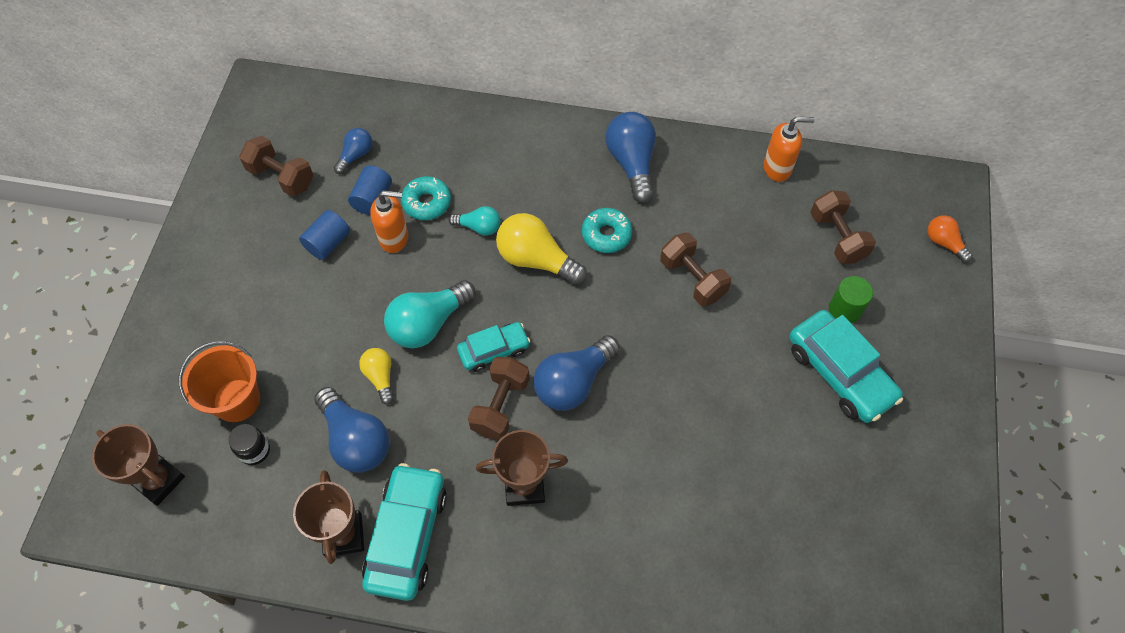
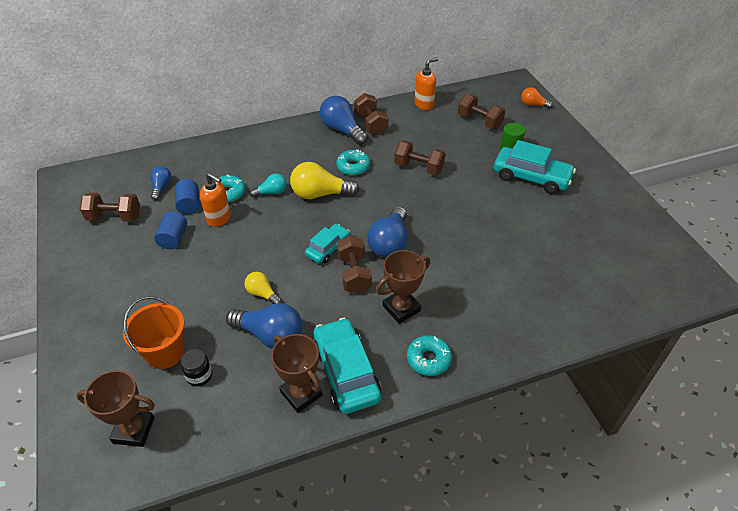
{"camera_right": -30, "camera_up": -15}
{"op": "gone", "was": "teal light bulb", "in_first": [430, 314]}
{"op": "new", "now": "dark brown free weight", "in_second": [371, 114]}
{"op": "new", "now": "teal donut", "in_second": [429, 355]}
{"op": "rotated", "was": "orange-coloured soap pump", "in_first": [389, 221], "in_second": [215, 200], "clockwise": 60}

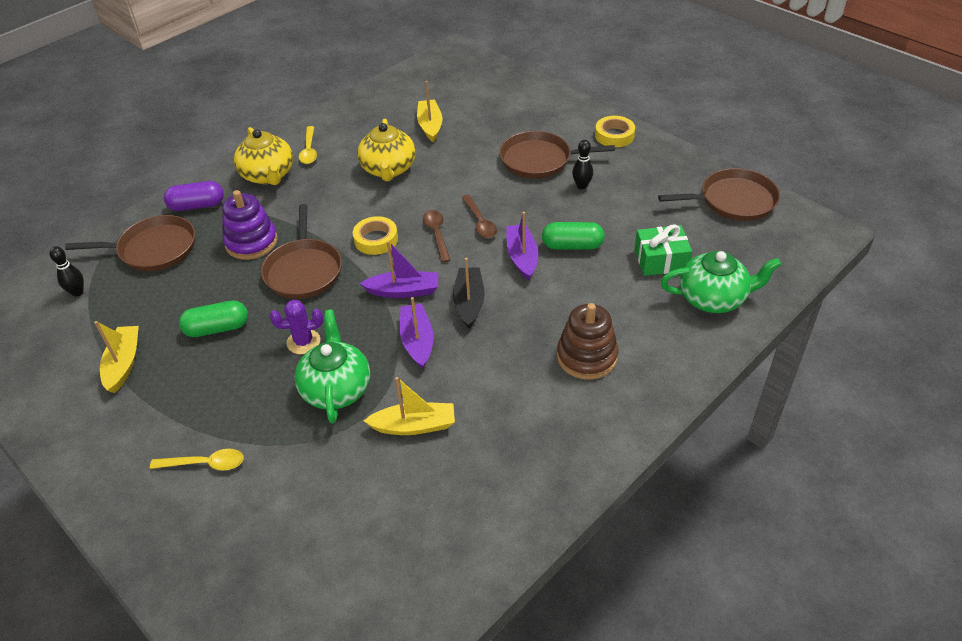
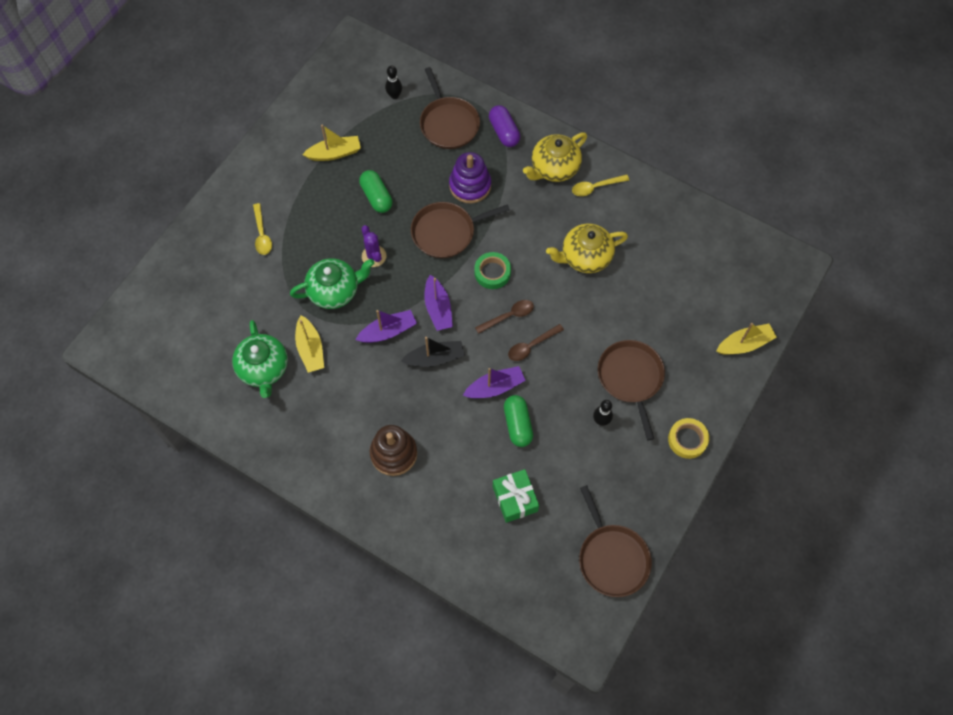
{"camera_right": 75, "camera_up": 20}
{"op": "shifted", "was": "bright yellow toy boat", "in_first": [429, 111], "in_second": [747, 339]}
{"op": "shifted", "was": "leaf-green teapot", "in_first": [721, 282], "in_second": [260, 359]}
{"op": "repainted", "was": "bright yellow sticky tape", "now": "leaf-green sticky tape", "in_first": [375, 235], "in_second": [492, 270]}

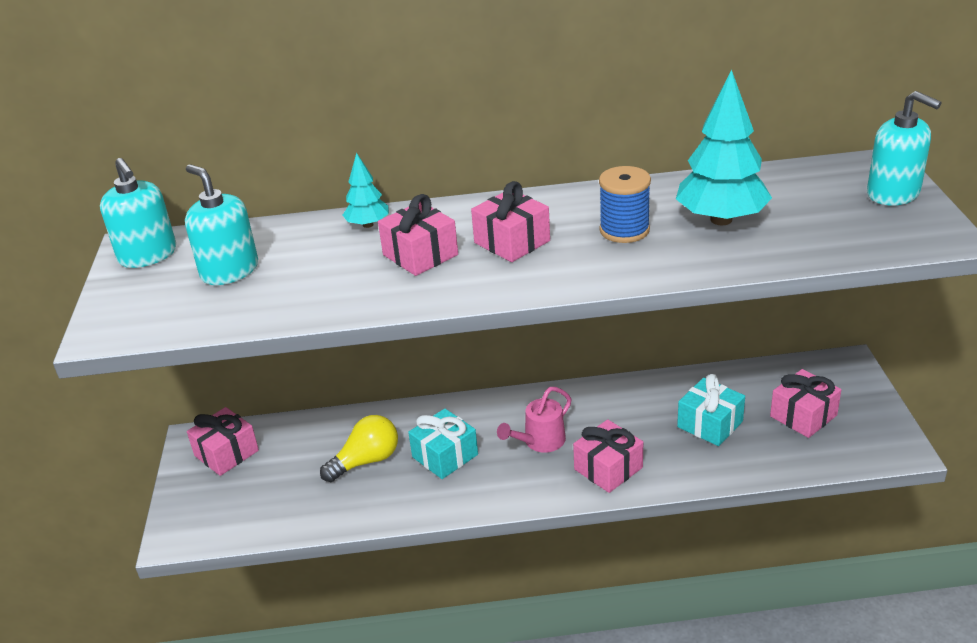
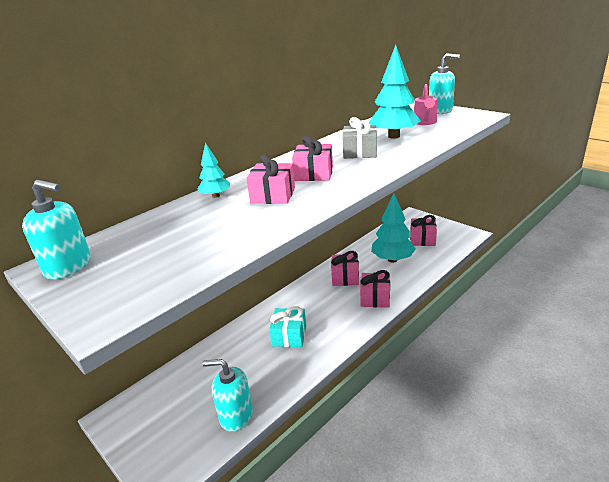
{"camera_right": -40, "camera_up": -5}
{"op": "gone", "was": "bright yellow light bulb", "in_first": [359, 448]}
{"op": "shifted", "was": "teal soap pump", "in_first": [221, 224], "in_second": [228, 395]}
{"op": "shifted", "was": "pink present", "in_first": [223, 441], "in_second": [345, 268]}
{"op": "shifted", "was": "pink watering pot", "in_first": [534, 420], "in_second": [425, 104]}
{"op": "swapped", "was": "blue bobbin", "now": "ash-grey present", "in_first": [625, 204], "in_second": [359, 138]}
{"op": "swapped", "was": "teal present", "now": "teal tree", "in_first": [711, 410], "in_second": [393, 228]}

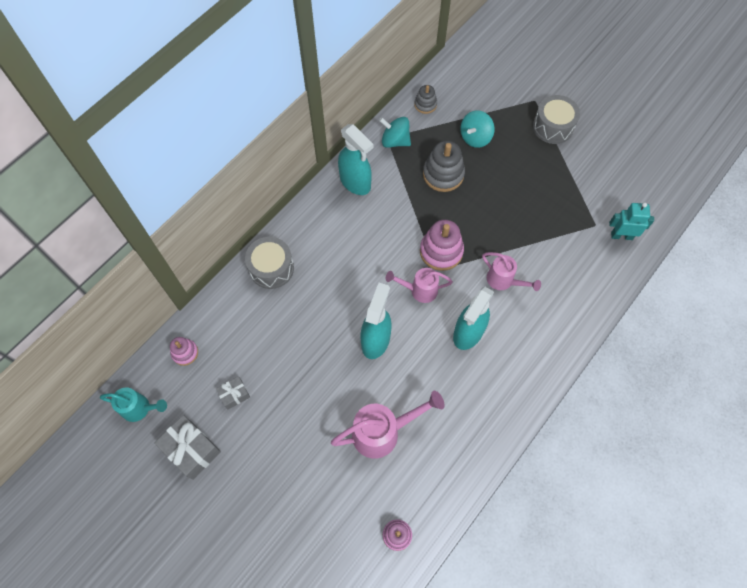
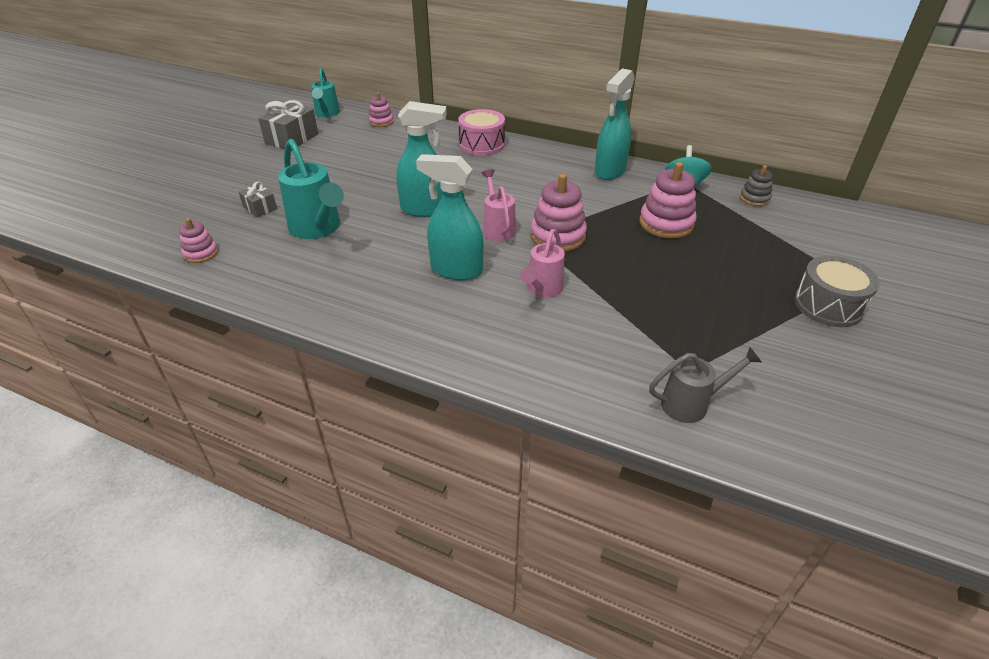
{"camera_right": 75, "camera_up": -25}
{"op": "gone", "was": "teal spinning top", "in_first": [477, 129]}
{"op": "shifted", "was": "ash-grey present", "in_first": [233, 393], "in_second": [258, 199]}
{"op": "swapped", "was": "teal robot figure", "now": "ash-grey watering pot", "in_first": [631, 221], "in_second": [705, 385]}
{"op": "repainted", "was": "ash-grey snare drum", "now": "pink snare drum", "in_first": [269, 263], "in_second": [481, 132]}
{"op": "repainted", "was": "pink watering pot", "now": "teal watering pot", "in_first": [388, 425], "in_second": [311, 189]}
{"op": "repainted", "was": "ash-grey stacking rings", "now": "pink stacking rings", "in_first": [444, 166], "in_second": [667, 200]}

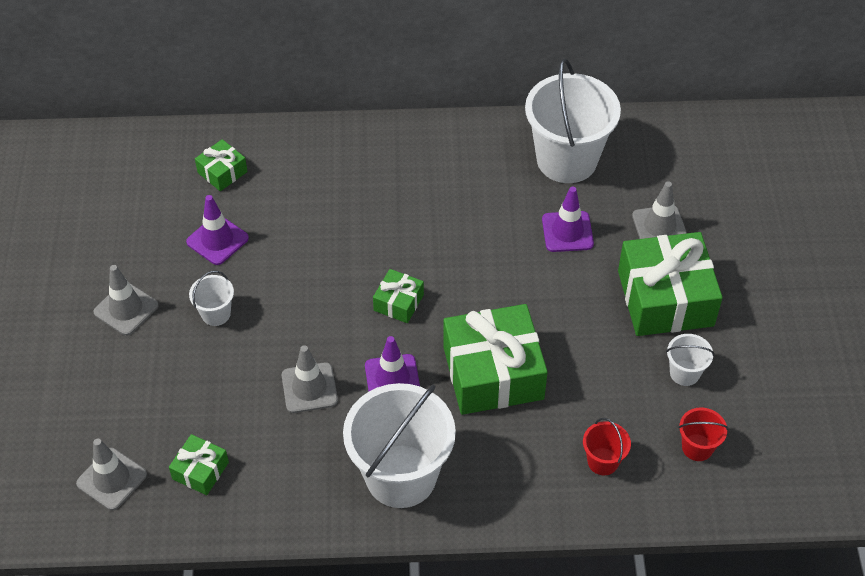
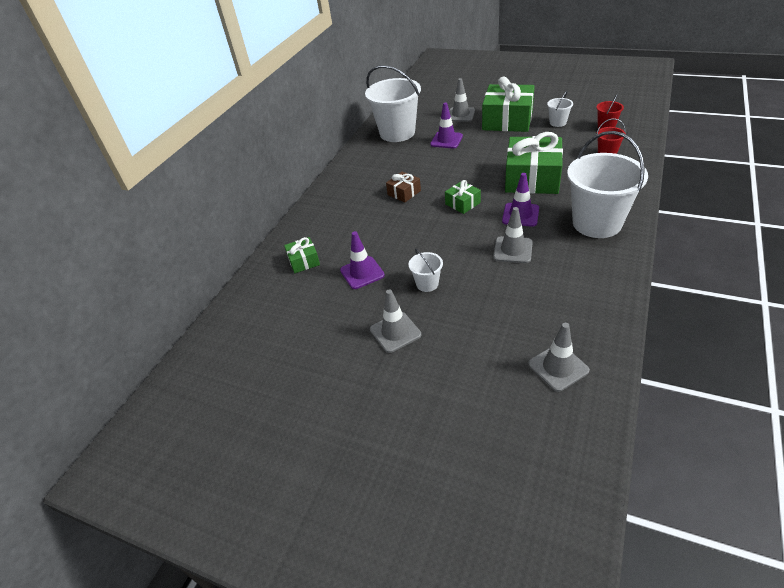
{"camera_right": -60, "camera_up": -10}
{"op": "gone", "was": "leaf-green present", "in_first": [199, 464]}
{"op": "new", "now": "dark brown present", "in_second": [403, 186]}

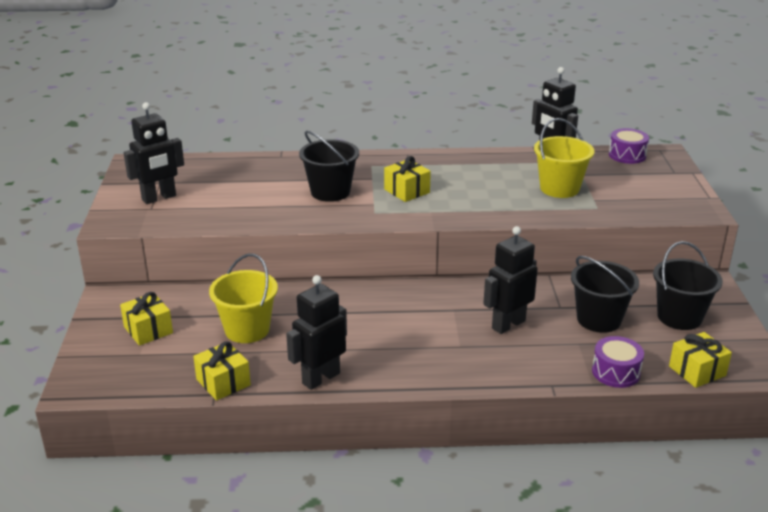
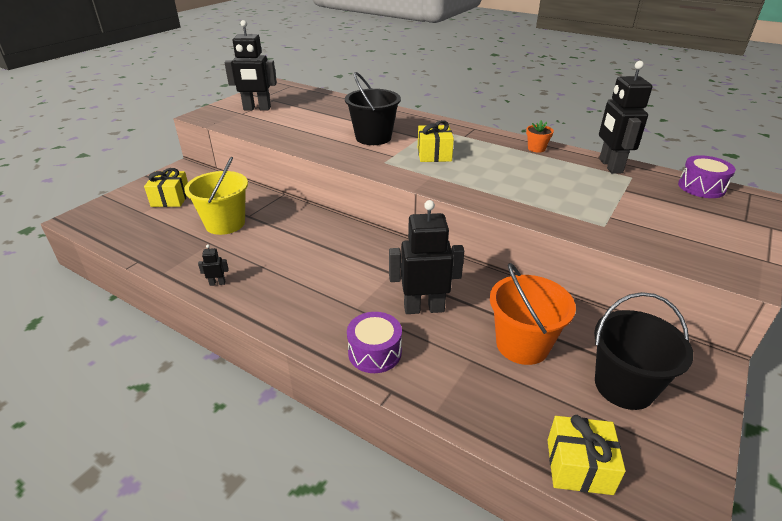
{"camera_right": 35, "camera_up": 5}
{"op": "gone", "was": "bright yellow present", "in_first": [222, 371]}
{"op": "gone", "was": "bright yellow pail", "in_first": [564, 158]}
{"op": "new", "now": "orange-coloured potted plant", "in_second": [540, 136]}
{"op": "shifted", "was": "royal purple snare drum", "in_first": [618, 362], "in_second": [374, 342]}
{"op": "repainted", "was": "ebony pail", "now": "orange-coloured pail", "in_first": [605, 294], "in_second": [533, 314]}
{"op": "scaled", "was": "ebony robot figure", "in_first": [316, 332], "in_second": [213, 265], "ratio": 0.41}

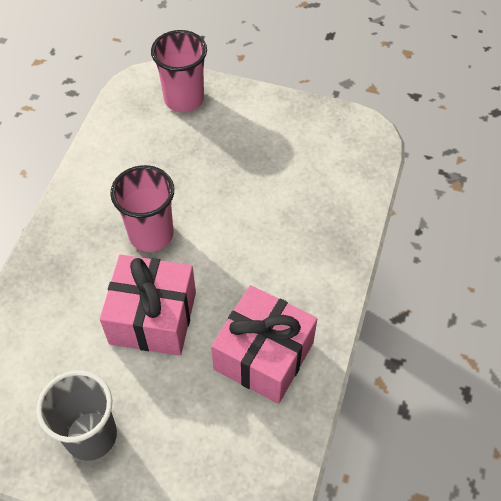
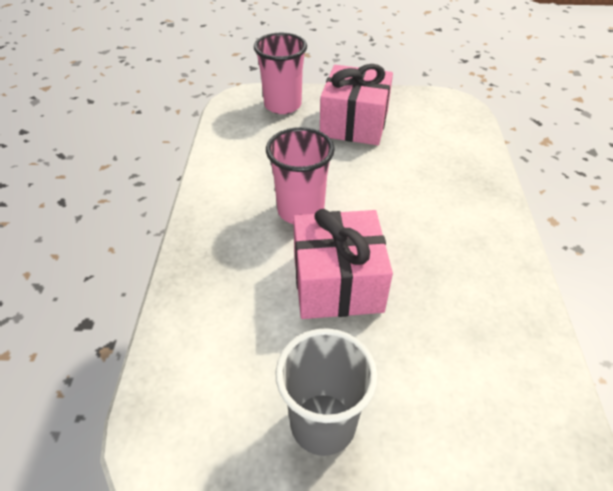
{"camera_right": -15, "camera_up": -10}
{"op": "shifted", "was": "pink present", "in_first": [264, 344], "in_second": [356, 104]}

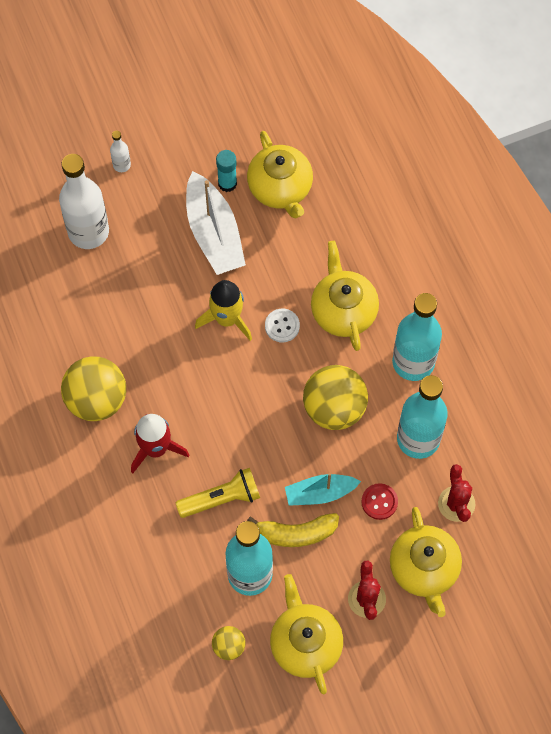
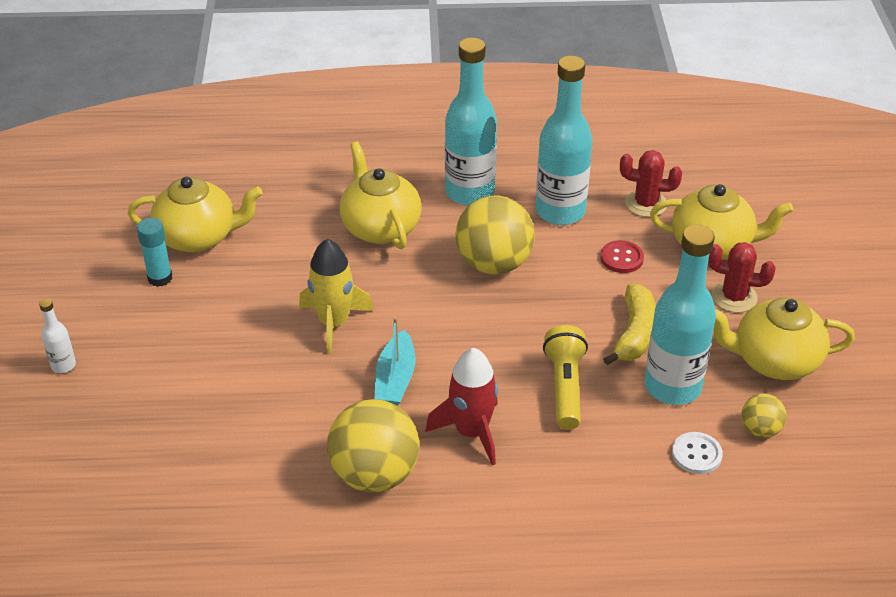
{"camera_right": -70, "camera_up": -25}
{"op": "gone", "was": "snow-white drink bottle", "in_first": [84, 201]}
{"op": "gone", "was": "snow-white toy boat", "in_first": [216, 223]}
{"op": "shifted", "was": "snow-white shirt button", "in_first": [282, 325], "in_second": [697, 453]}
{"op": "shifted", "was": "teal toy boat", "in_first": [323, 489], "in_second": [395, 361]}
{"op": "rotated", "was": "bright yellow teapot", "in_first": [345, 296], "in_second": [381, 195], "clockwise": 60}

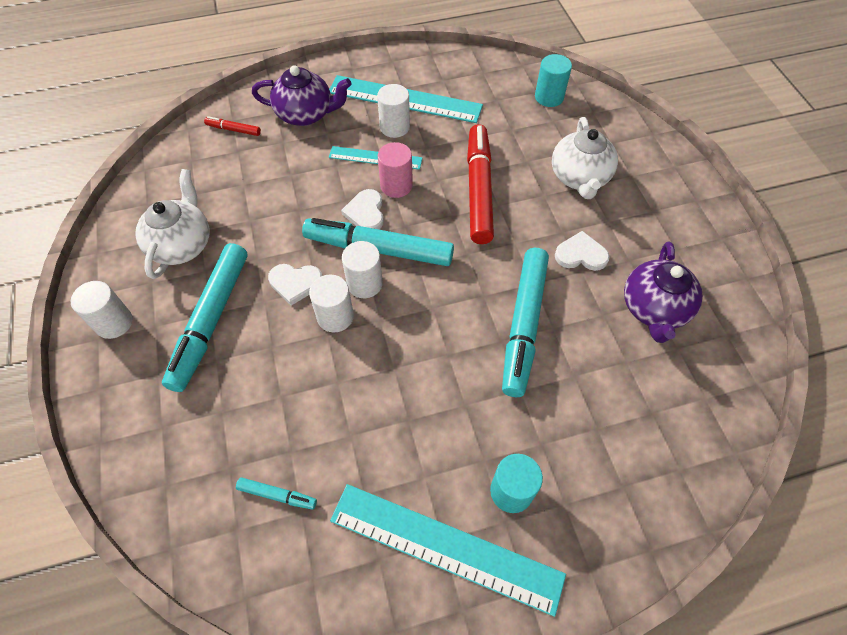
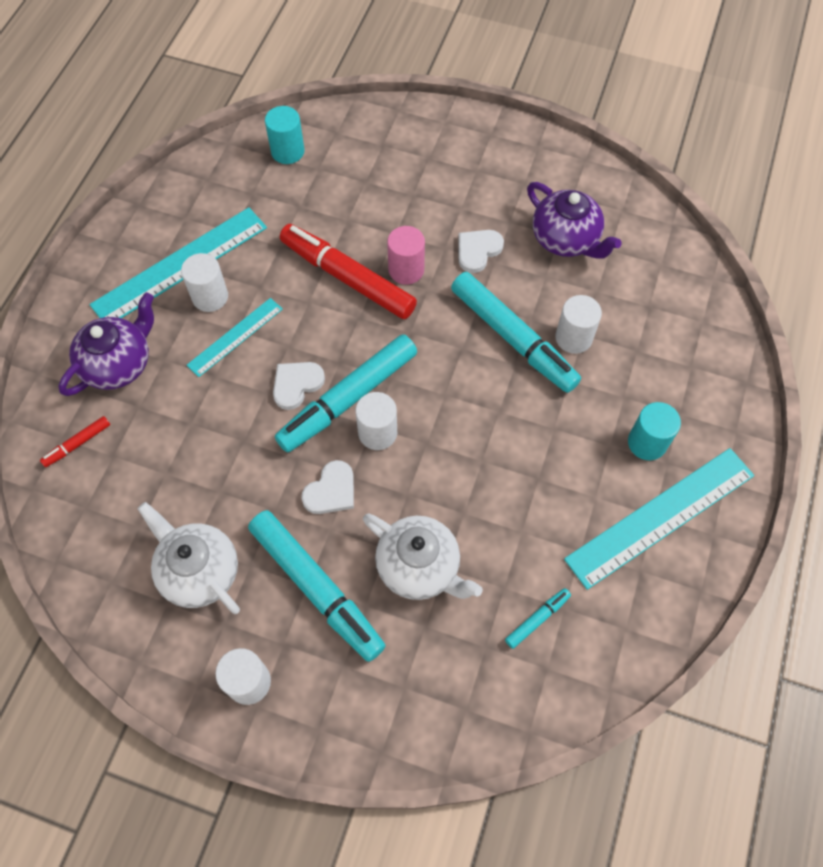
{"camera_right": -55, "camera_up": 5}
{"op": "shifted", "was": "snow-white solid cylinder", "in_first": [331, 304], "in_second": [578, 324]}
{"op": "shifted", "was": "pink solid cylinder", "in_first": [395, 170], "in_second": [406, 255]}
{"op": "shifted", "was": "snow-white teapot", "in_first": [585, 158], "in_second": [423, 556]}
{"op": "rotated", "was": "snow-white heart shape", "in_first": [362, 209], "in_second": [299, 386], "clockwise": 105}

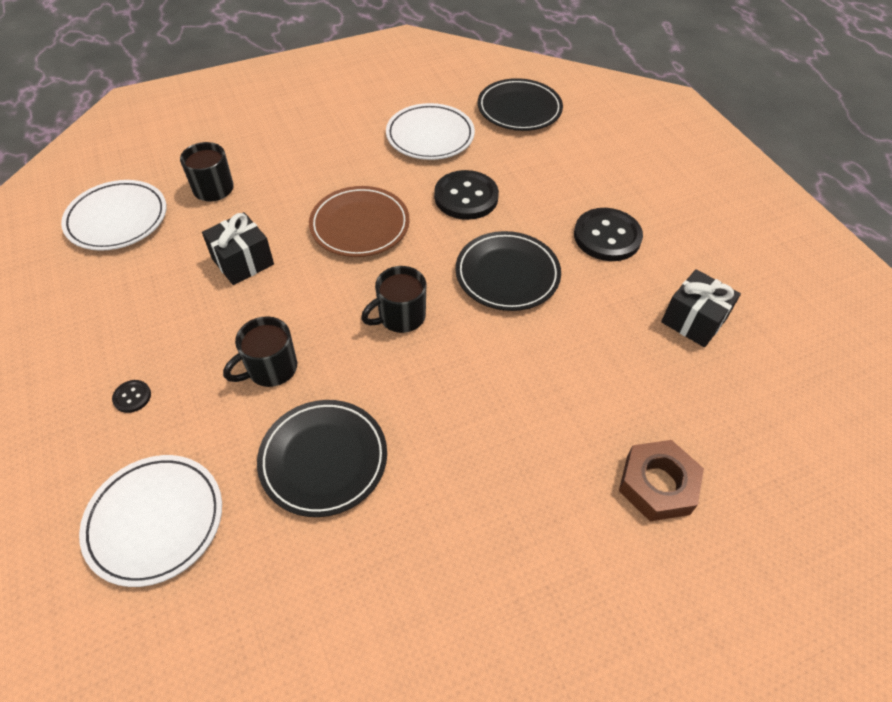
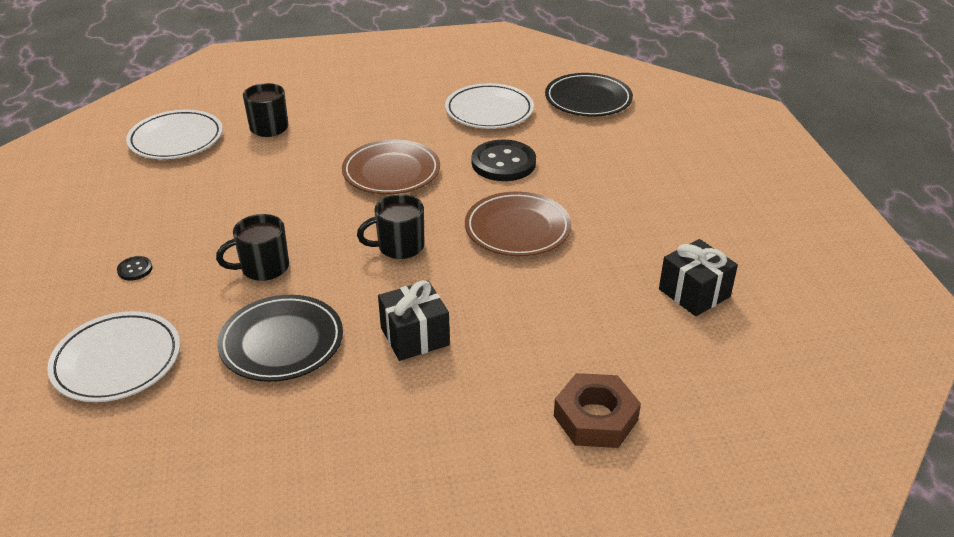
{"camera_right": 15, "camera_up": -15}
{"op": "gone", "was": "ebony shirt button", "in_first": [608, 234]}
{"op": "shifted", "was": "ebony present", "in_first": [238, 248], "in_second": [414, 320]}
{"op": "repainted", "was": "ebony dinner plate", "now": "dark brown dinner plate", "in_first": [508, 271], "in_second": [518, 224]}

